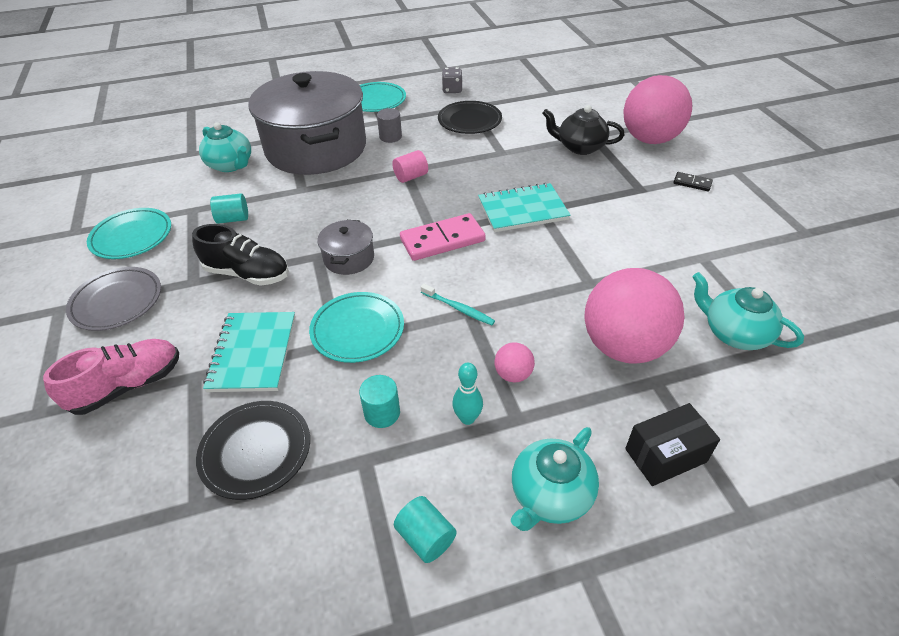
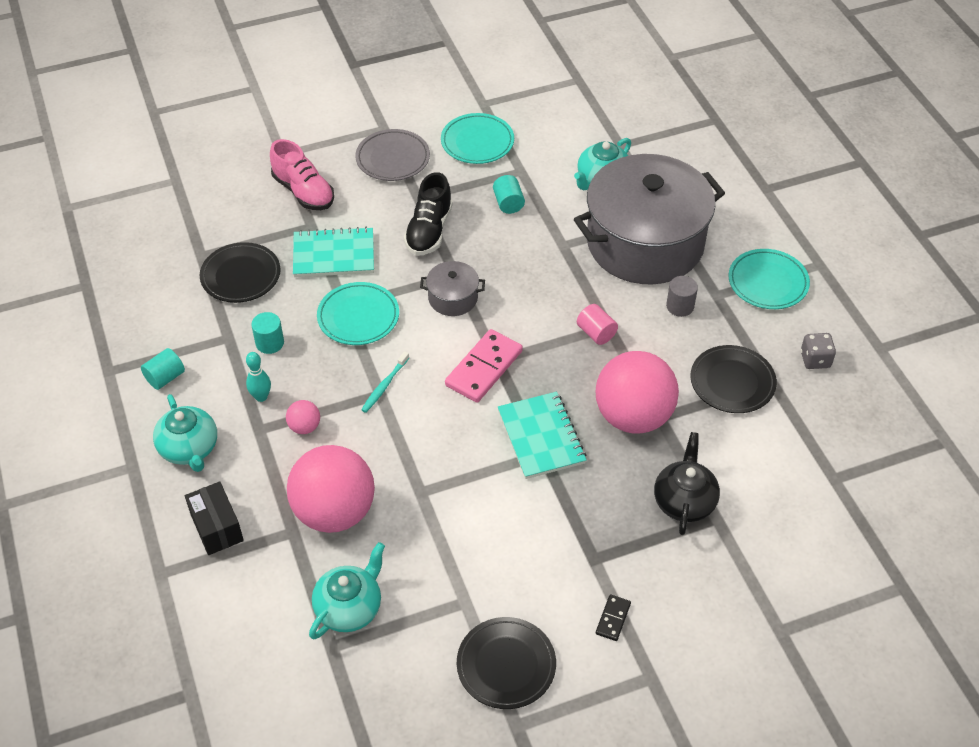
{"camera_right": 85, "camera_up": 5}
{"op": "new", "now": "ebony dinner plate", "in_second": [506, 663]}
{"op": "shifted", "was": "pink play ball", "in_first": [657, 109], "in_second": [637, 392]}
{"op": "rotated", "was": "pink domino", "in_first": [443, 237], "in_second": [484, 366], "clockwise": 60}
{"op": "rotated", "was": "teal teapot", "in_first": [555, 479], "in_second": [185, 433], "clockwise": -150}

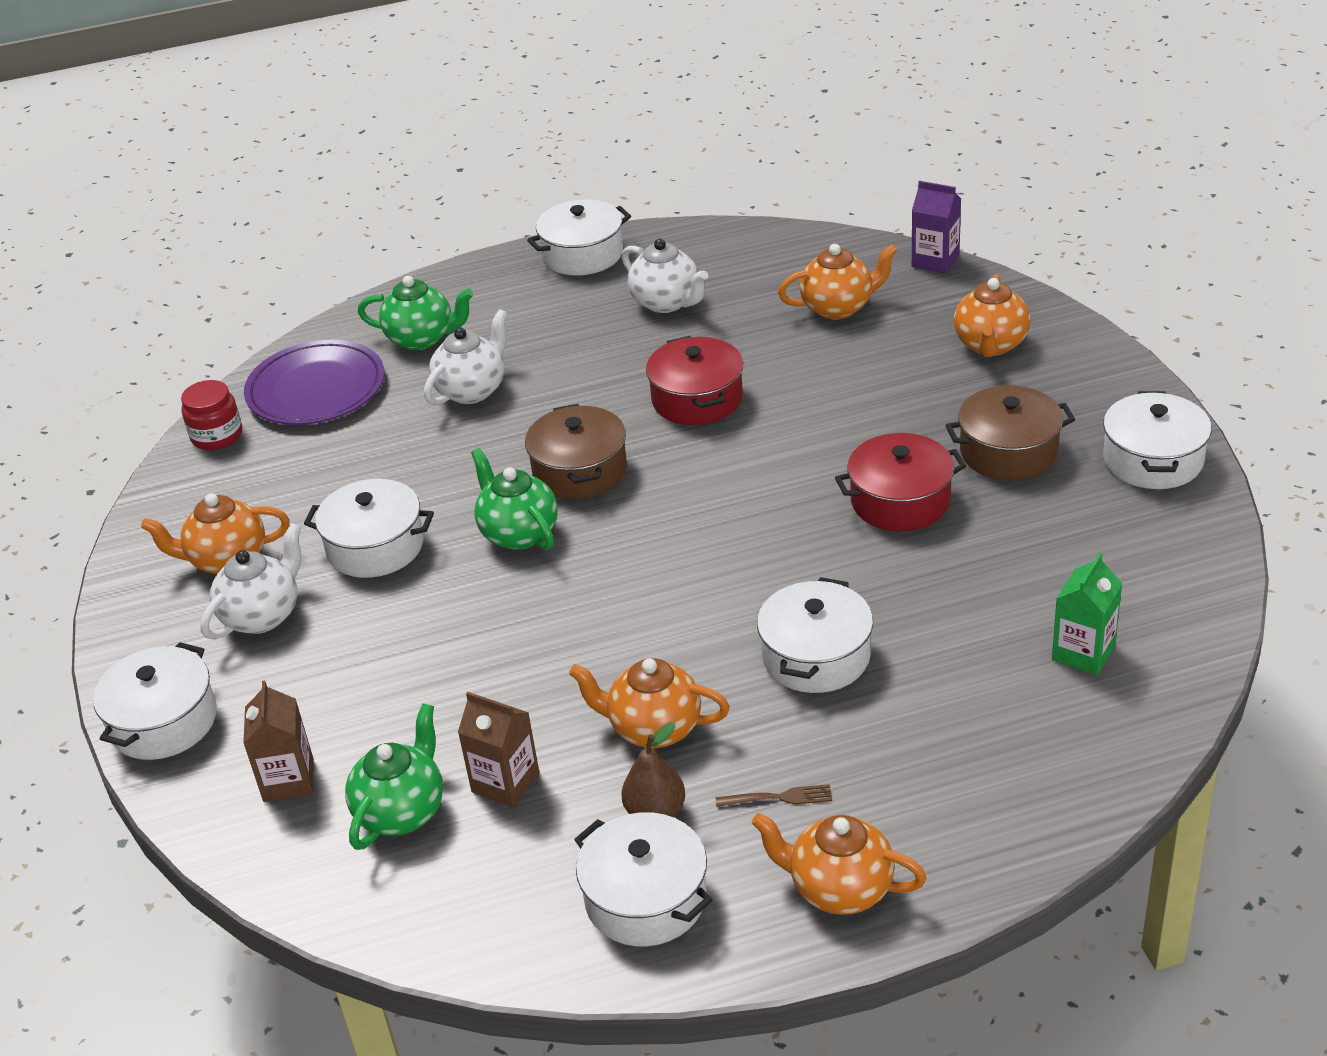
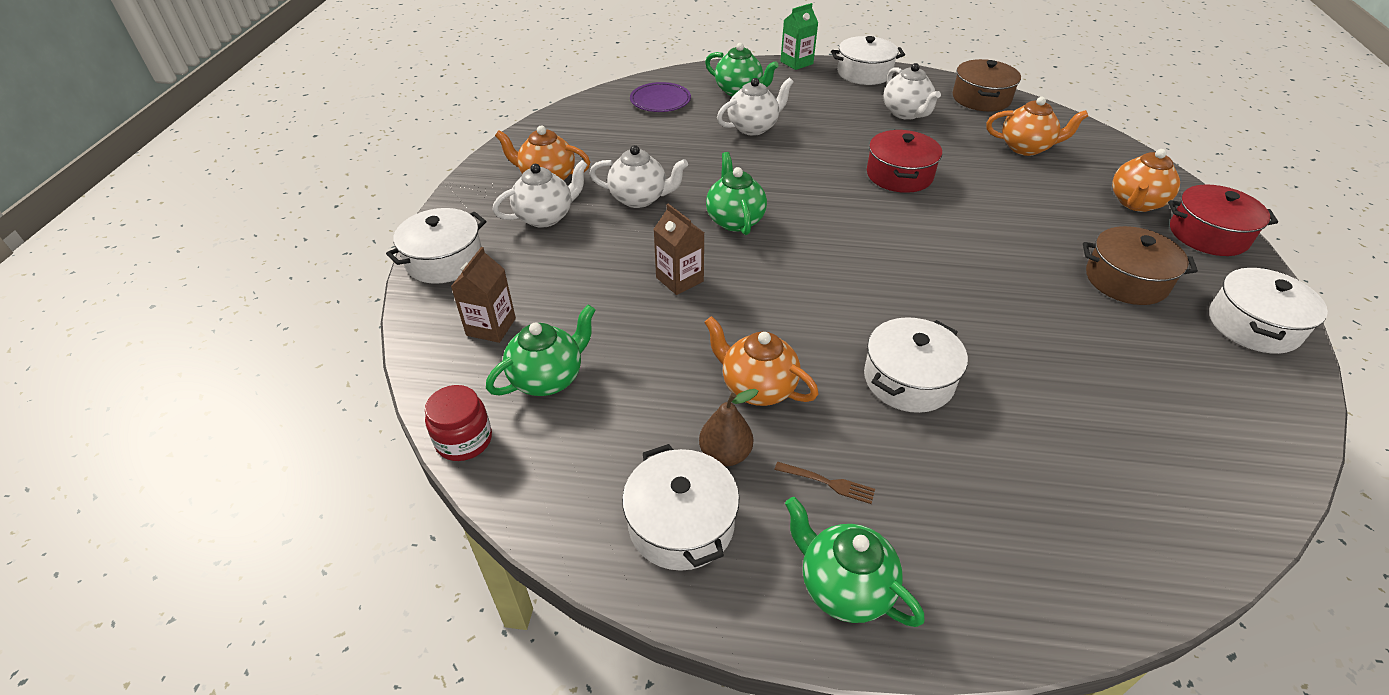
{"camera_right": 20, "camera_up": 5}
{"op": "gone", "was": "royal purple carton", "in_first": [936, 227]}
{"op": "shifted", "was": "red preserve jar", "in_first": [211, 415], "in_second": [458, 423]}
{"op": "shifted", "was": "dark brown carton", "in_first": [499, 749], "in_second": [679, 249]}
{"op": "shifted", "was": "dark brown cooking pot", "in_first": [576, 451], "in_second": [987, 85]}
{"op": "shifted", "was": "red cooking pot", "in_first": [900, 482], "in_second": [1223, 220]}
{"op": "shifted", "was": "leaf-green carton", "in_first": [1087, 614], "in_second": [799, 36]}
{"op": "swapped", "was": "snow-white cooking pot", "now": "snow-white teapot", "in_first": [369, 528], "in_second": [638, 176]}
{"op": "repainted", "was": "orange-coloured teapot", "now": "leaf-green teapot", "in_first": [839, 864], "in_second": [855, 562]}
{"op": "scaled", "was": "royal purple dinner plate", "in_first": [314, 382], "in_second": [660, 97], "ratio": 0.66}

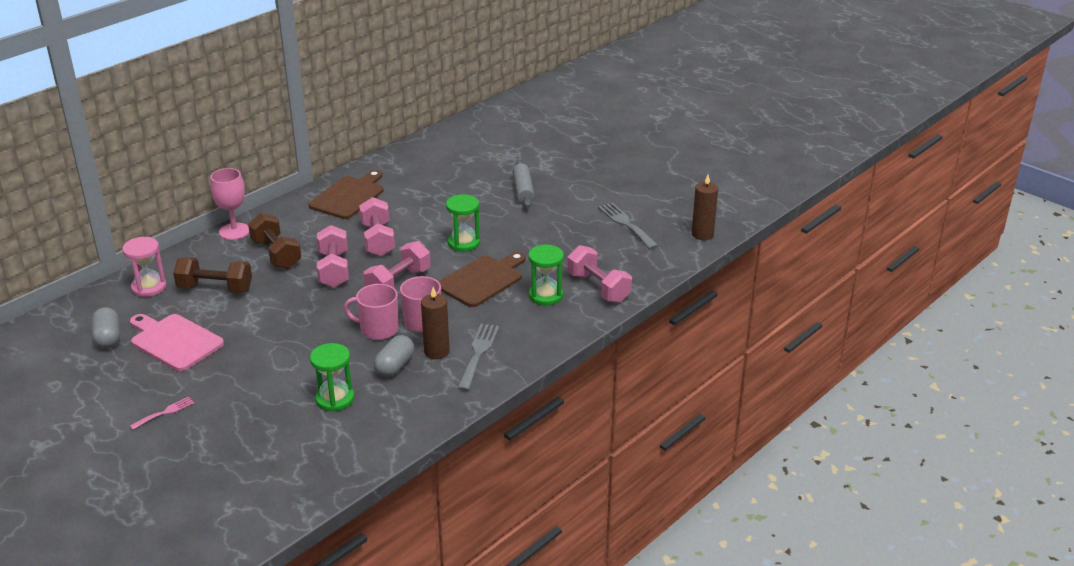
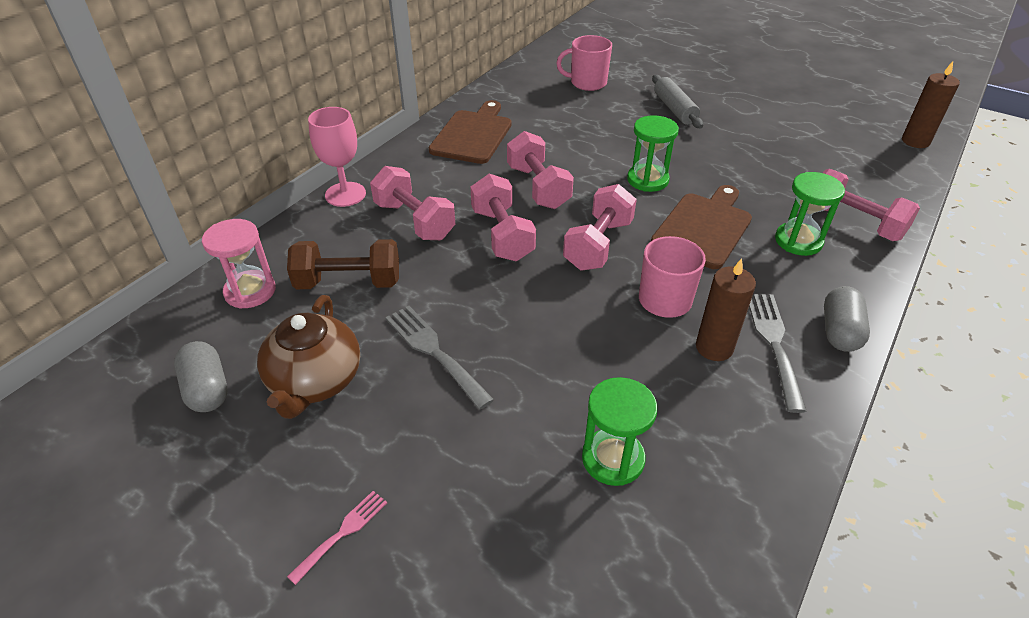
{"camera_right": -10, "camera_up": 10}
{"op": "shifted", "was": "pink mug", "in_first": [371, 312], "in_second": [584, 63]}
{"op": "shifted", "was": "ash-grey pill shape", "in_first": [394, 356], "in_second": [847, 319]}
{"op": "shifted", "was": "ash-grey dinner fork", "in_first": [628, 225], "in_second": [439, 358]}
{"op": "swapped", "was": "pink cutting board", "now": "dark brown teapot", "in_first": [177, 342], "in_second": [308, 357]}
{"op": "repainted", "was": "dark brown free weight", "now": "pink free weight", "in_first": [274, 241], "in_second": [412, 203]}

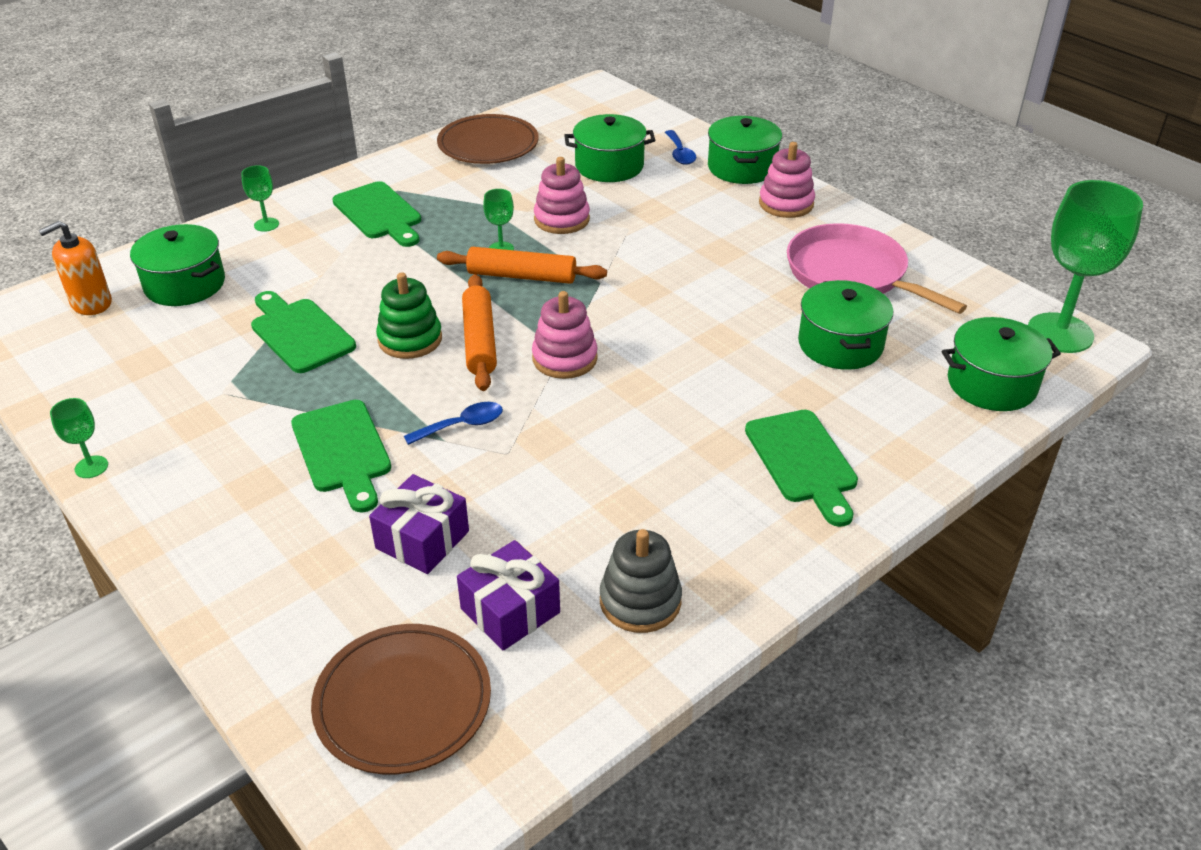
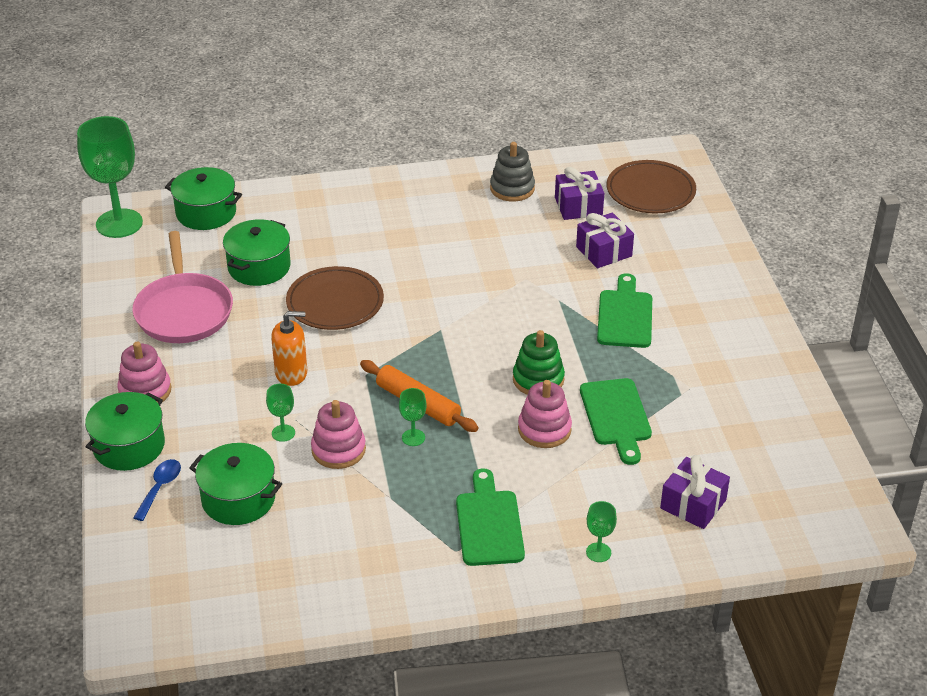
{"camera_right": -150, "camera_up": 0}
{"op": "gone", "was": "blue tablespoon", "in_first": [453, 423]}
{"op": "gone", "was": "orange-coloured dough roller", "in_first": [479, 332]}
{"op": "gone", "was": "leaf-green cutting board", "in_first": [801, 468]}
{"op": "shifted", "was": "orange-coloured soap pump", "in_first": [75, 268], "in_second": [289, 348]}
{"op": "shifted", "was": "leaf-green wine glass", "in_first": [79, 438], "in_second": [280, 413]}
{"op": "shifted", "was": "dark brown dinner plate", "in_first": [488, 139], "in_second": [335, 298]}
{"op": "shifted", "was": "pink stacking rings", "in_first": [565, 335], "in_second": [545, 414]}
{"op": "swapped", "was": "leaf-green cooking pot", "now": "royal purple present", "in_first": [177, 265], "in_second": [695, 492]}

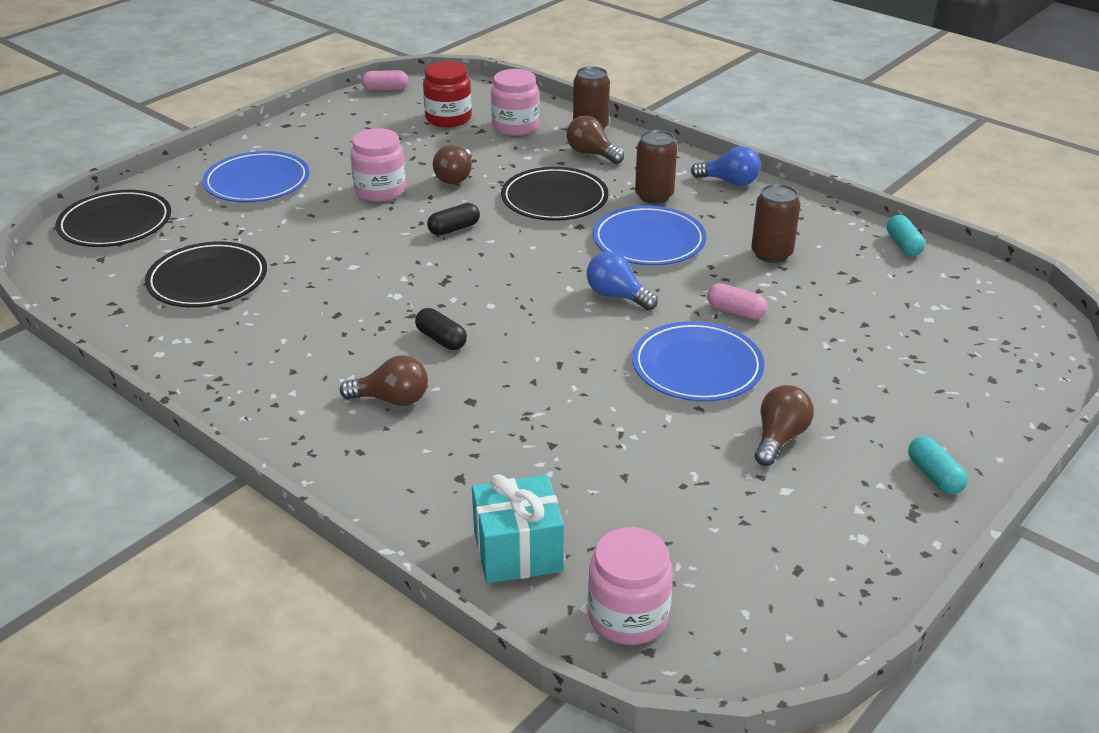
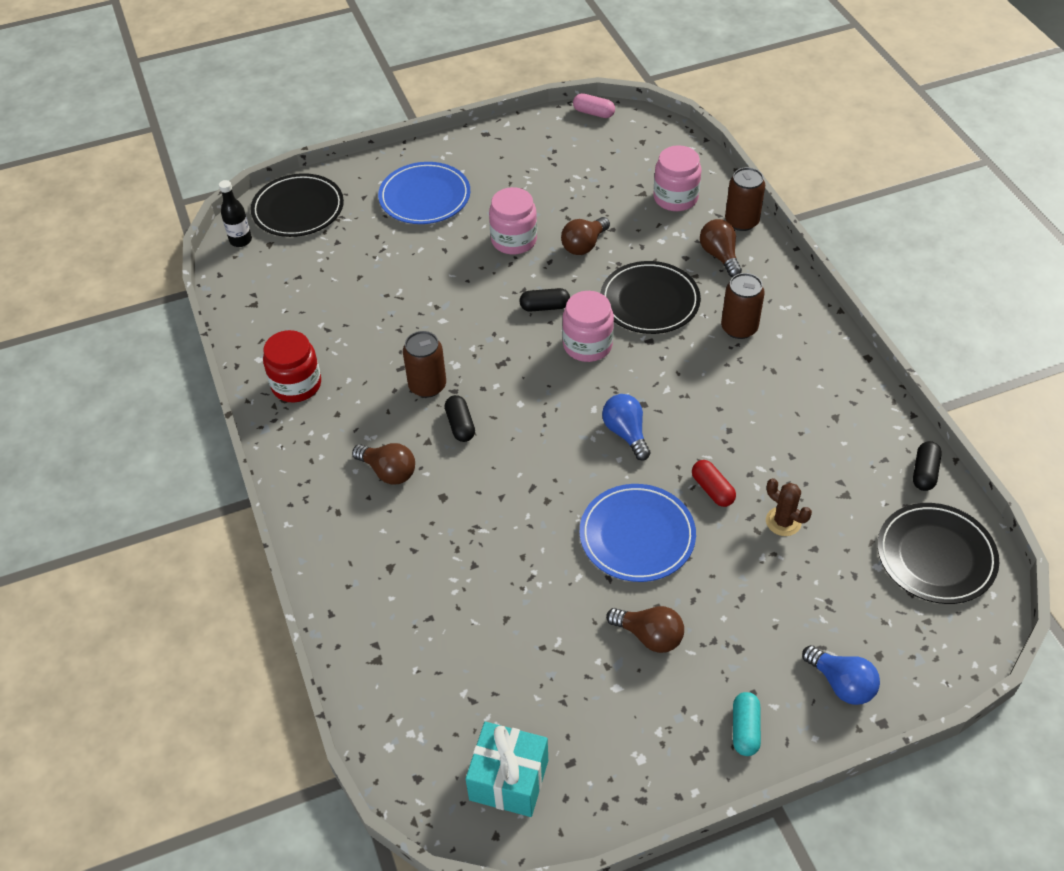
{"camera_right": 30, "camera_up": 15}
{"op": "gone", "was": "blue dinner plate", "in_first": [649, 236]}
{"op": "new", "now": "ebony drink bottle", "in_second": [235, 213]}
{"op": "new", "now": "dark brown saguaro cactus", "in_second": [789, 507]}
{"op": "shifted", "was": "ebony dinner plate", "in_first": [206, 274], "in_second": [938, 553]}
{"op": "shifted", "was": "red preserve jar", "in_first": [447, 94], "in_second": [292, 366]}
{"op": "shifted", "was": "teal present", "in_first": [518, 529], "in_second": [507, 769]}
{"op": "shifted", "was": "pink preserve jar", "in_first": [630, 586], "in_second": [588, 326]}
{"op": "shifted", "was": "blue light bulb", "in_first": [726, 166], "in_second": [841, 675]}
{"op": "shifted", "was": "dark brown soda can", "in_first": [775, 223], "in_second": [424, 364]}
{"op": "repainted", "was": "pink pill shape", "now": "red pill shape", "in_first": [737, 301], "in_second": [714, 483]}
{"op": "repainted", "was": "teal pill shape", "now": "ebony pill shape", "in_first": [906, 235], "in_second": [927, 466]}
{"op": "rotated", "was": "dark brown light bulb", "in_first": [784, 425], "in_second": [645, 629], "clockwise": 60}

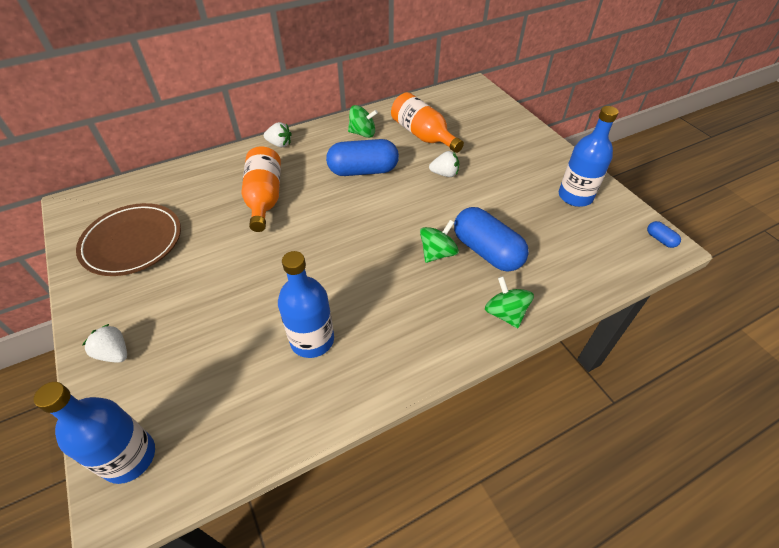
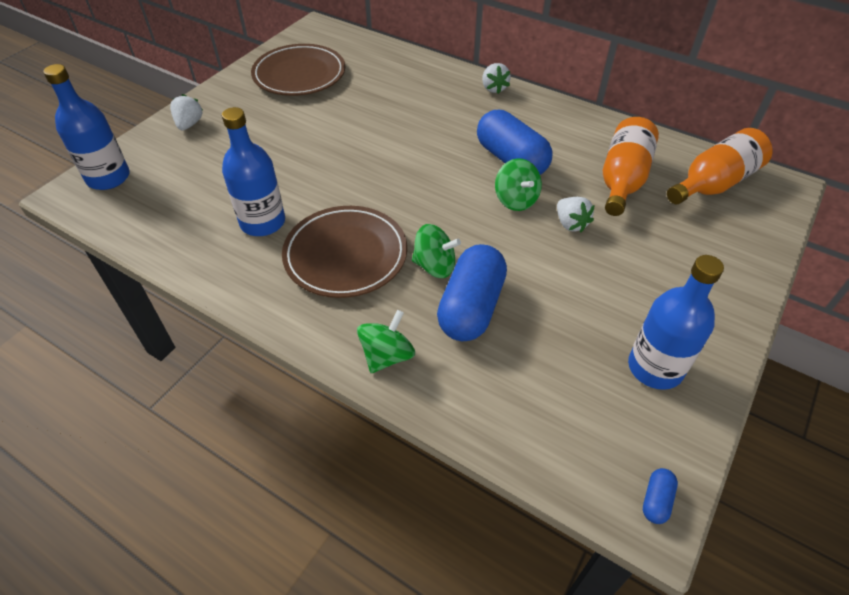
{"camera_right": 60, "camera_up": 0}
{"op": "new", "now": "dark brown dinner plate", "in_second": [344, 252]}
{"op": "shifted", "was": "orange-coloured drink bottle", "in_first": [261, 189], "in_second": [719, 166]}
{"op": "shifted", "was": "leaf-green spinning top", "in_first": [363, 121], "in_second": [518, 184]}

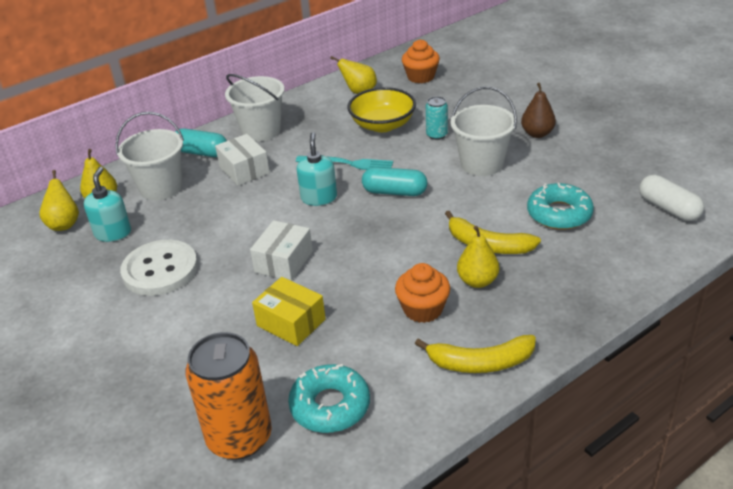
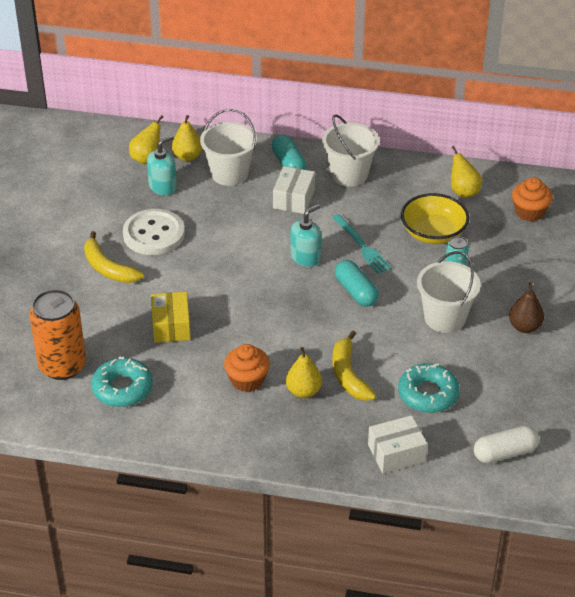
{"camera_right": 45, "camera_up": 5}
{"op": "shifted", "was": "snow-white box", "in_first": [281, 250], "in_second": [397, 444]}
{"op": "shifted", "was": "bright yellow toy banana", "in_first": [475, 354], "in_second": [114, 257]}
{"op": "rotated", "was": "snow-white pill shape", "in_first": [671, 198], "in_second": [506, 444], "clockwise": 60}

